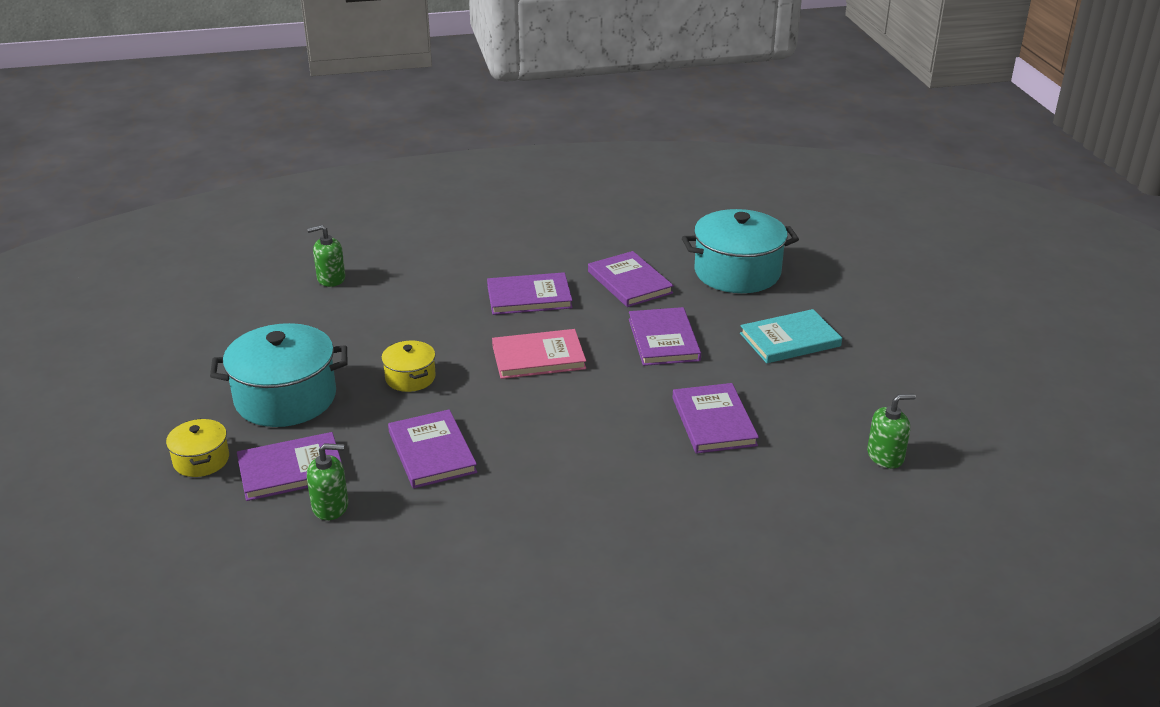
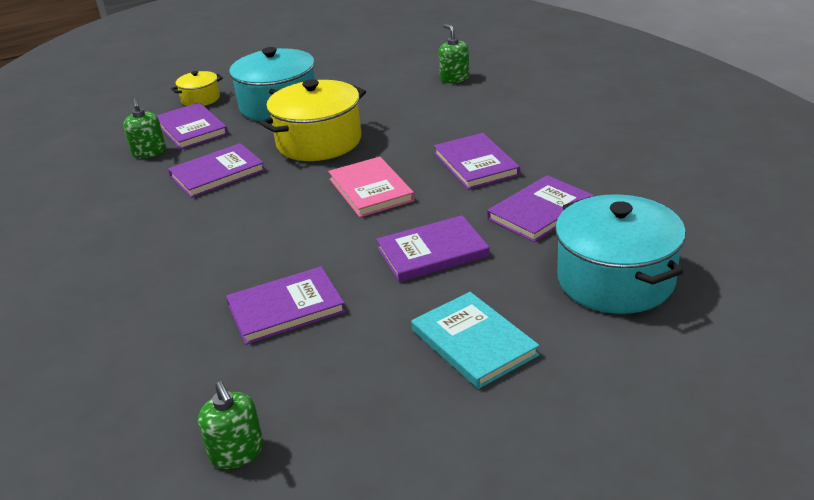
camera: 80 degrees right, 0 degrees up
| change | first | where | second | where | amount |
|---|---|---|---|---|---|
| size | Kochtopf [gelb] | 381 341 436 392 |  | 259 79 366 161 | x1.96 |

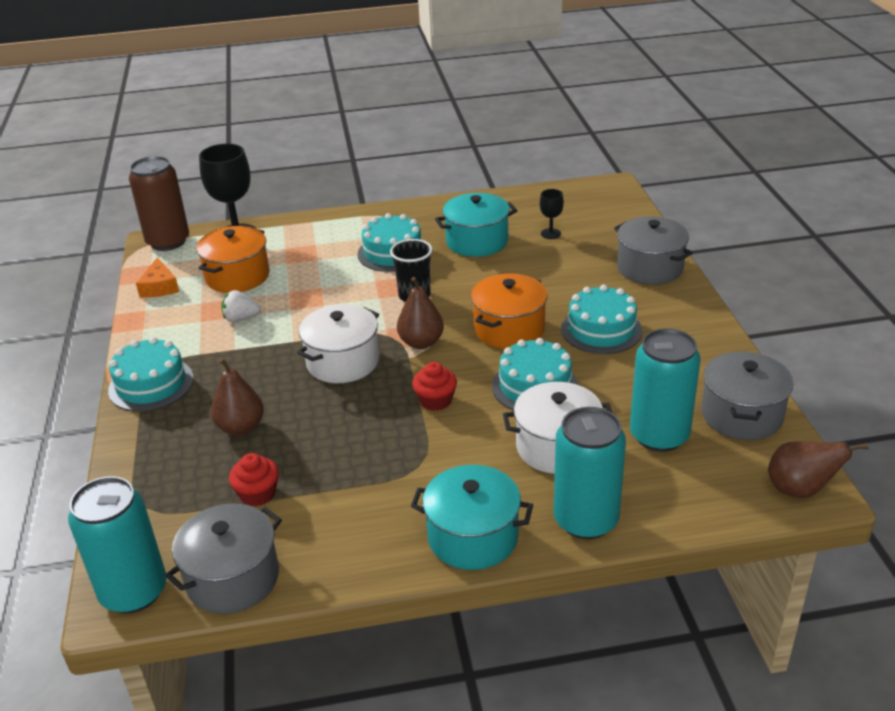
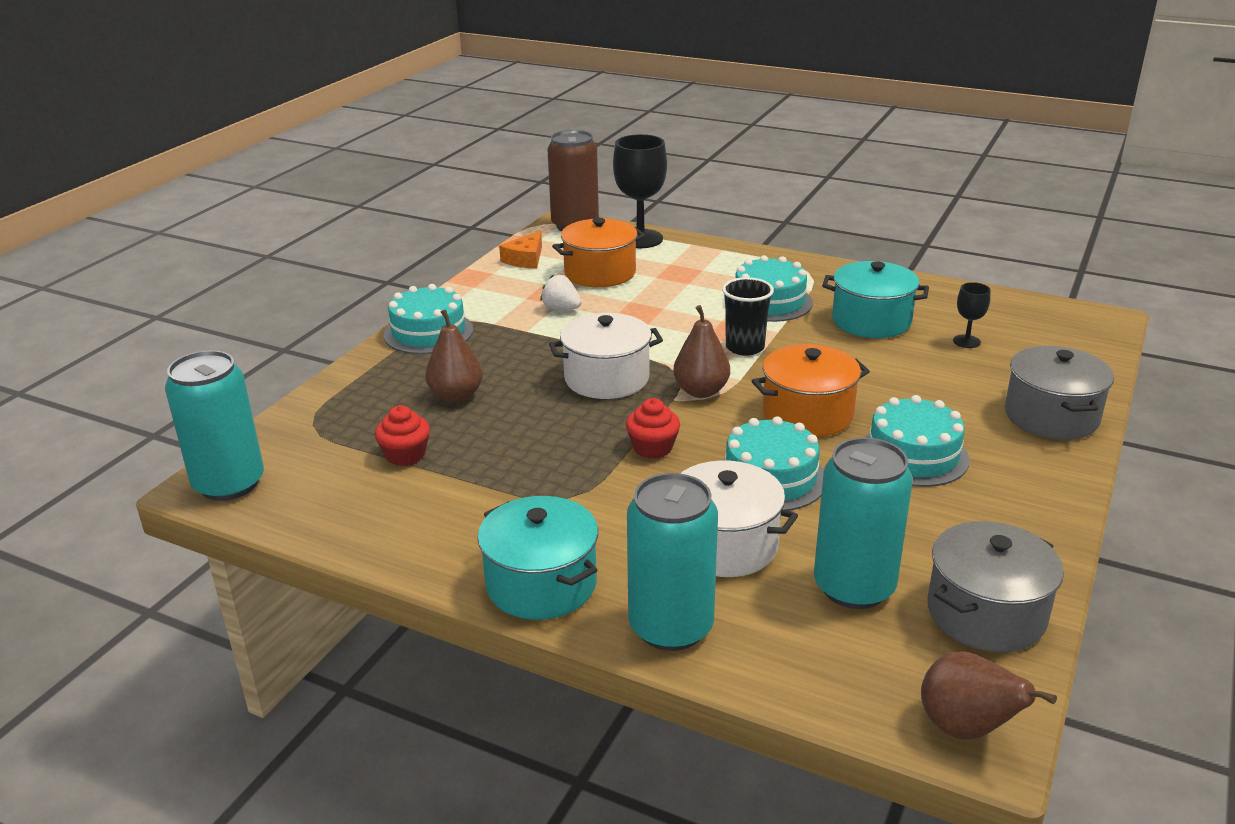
camera: 35 degrees right, 5 degrees down
| change | first | where | second | where | amount |
|---|---|---|---|---|---|
| missing | Kochtopf [grau] | 165 504 282 614 |  |  |  |

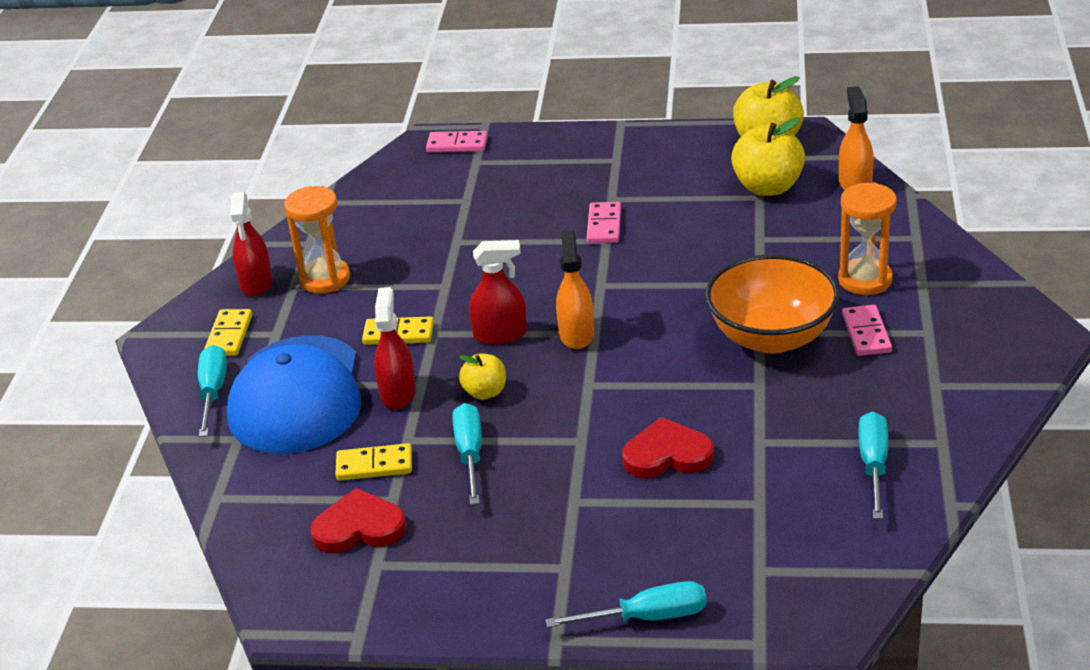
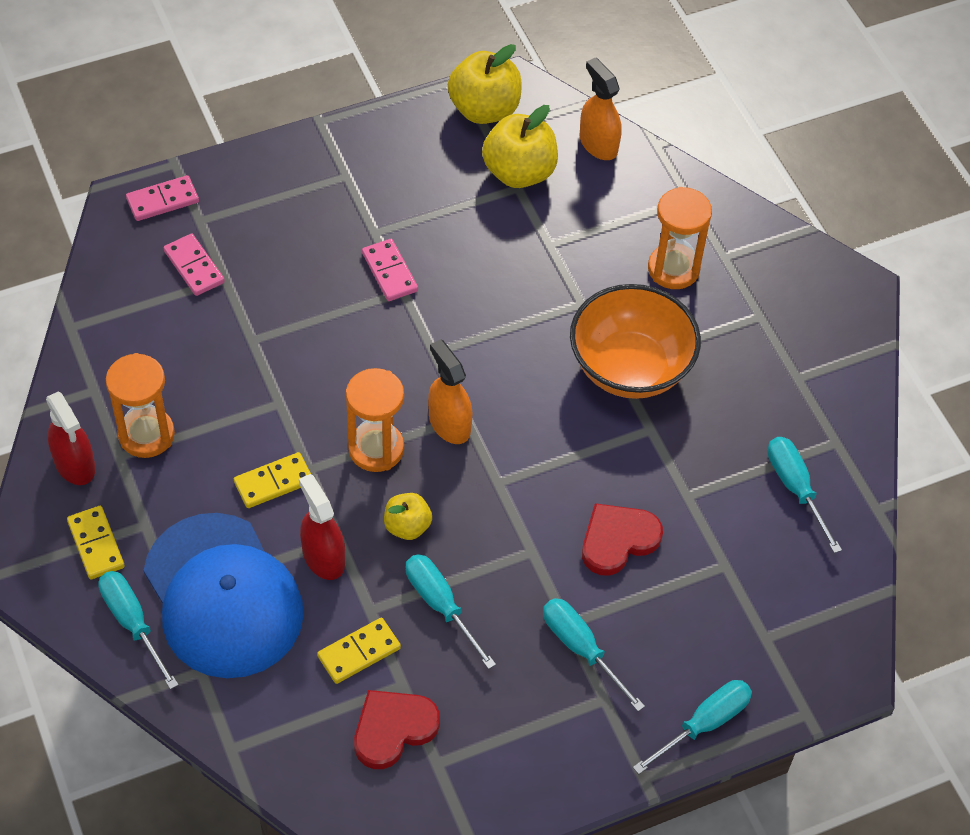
camera: 35 degrees left, 20 degrees up
| change | first | where | second | where | amount |
|---|---|---|---|---|---|
| exchanged | Sprühflasche [rot] | 469 240 527 345 | Sanduhr [orange] | 346 368 404 472 |  |
| relocated | Dominostein [rosa] | 842 305 892 356 |  | 164 233 225 296 |  |
| appeared |  |  | Schraubenzieher [türkis] | 543 598 645 711 |  |

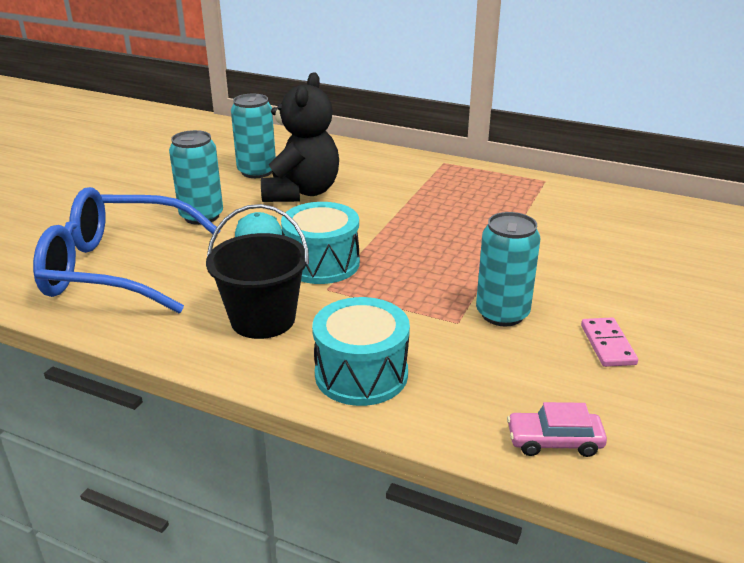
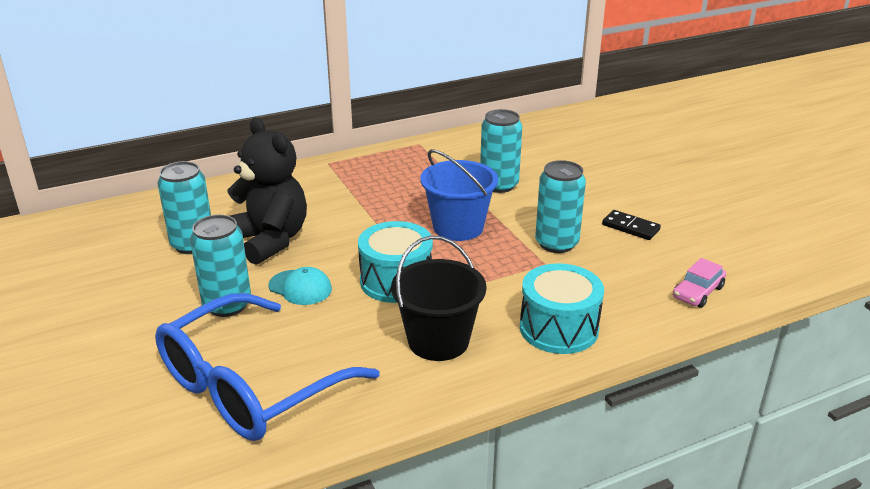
camera: 50 degrees left, 0 degrees up
| change | first | where | second | where | amount |
|---|---|---|---|---|---|
| colour | Dominostein [rosa] | 581 318 638 367 | Dominostein [schwarz] | 602 210 661 240 |  |
| appeared |  |  | Dose [türkis] | 480 109 522 193 |  |
| appeared |  |  | Eimer [blau] | 420 149 498 241 |  |

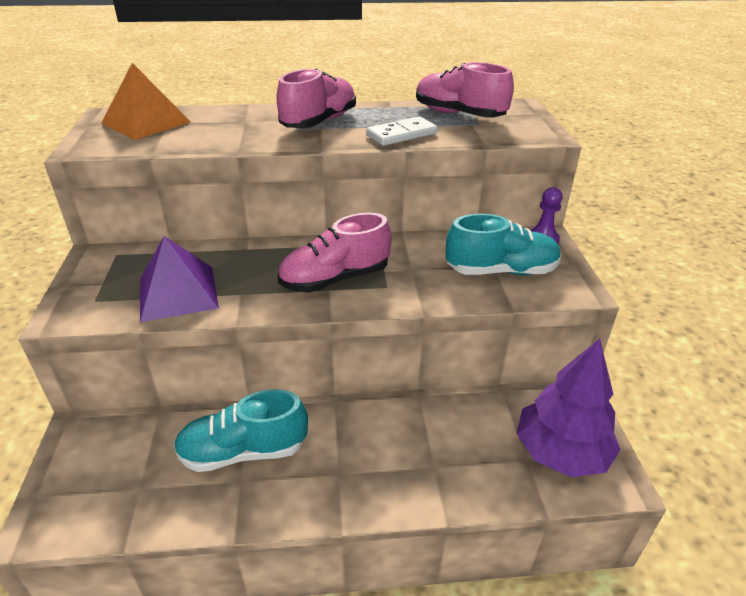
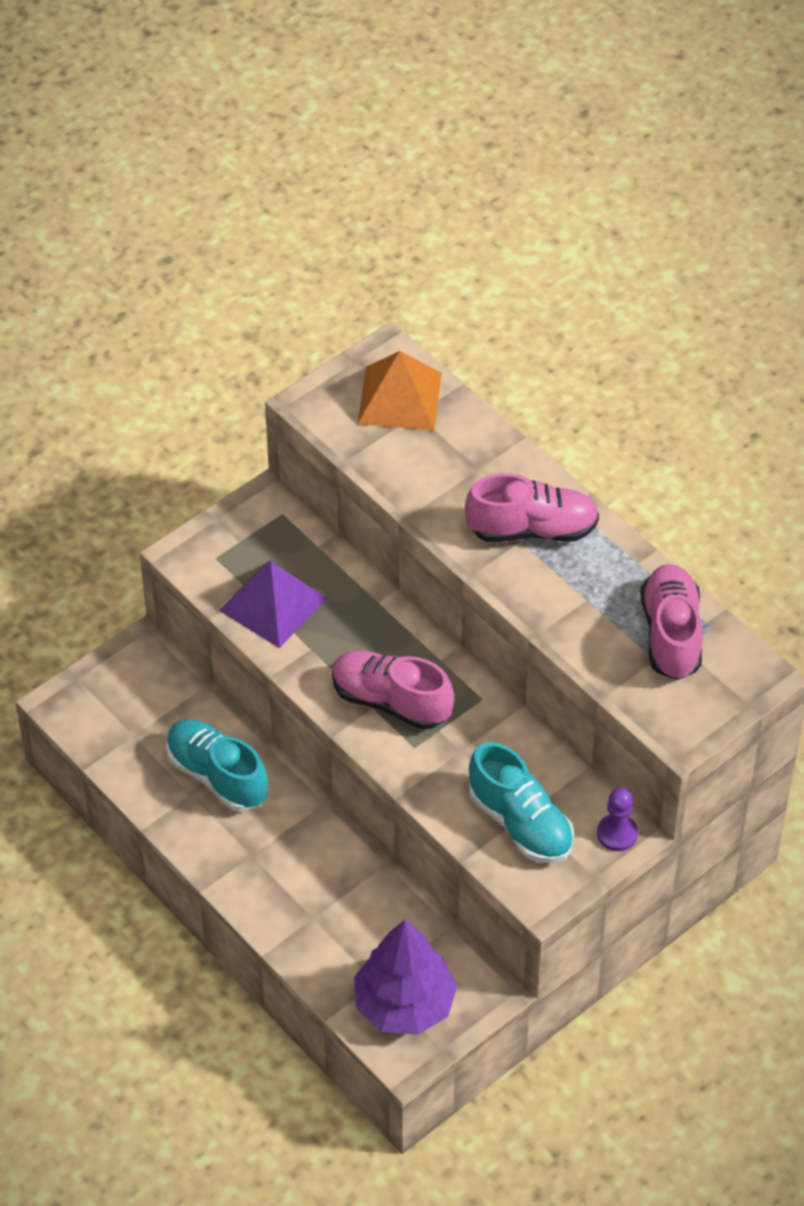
camera: 55 degrees right, 15 degrees up
| change | first | where | second | where | amount |
|---|---|---|---|---|---|
| missing | Dominostein [weiß] | 366 116 438 146 |  |  |  |

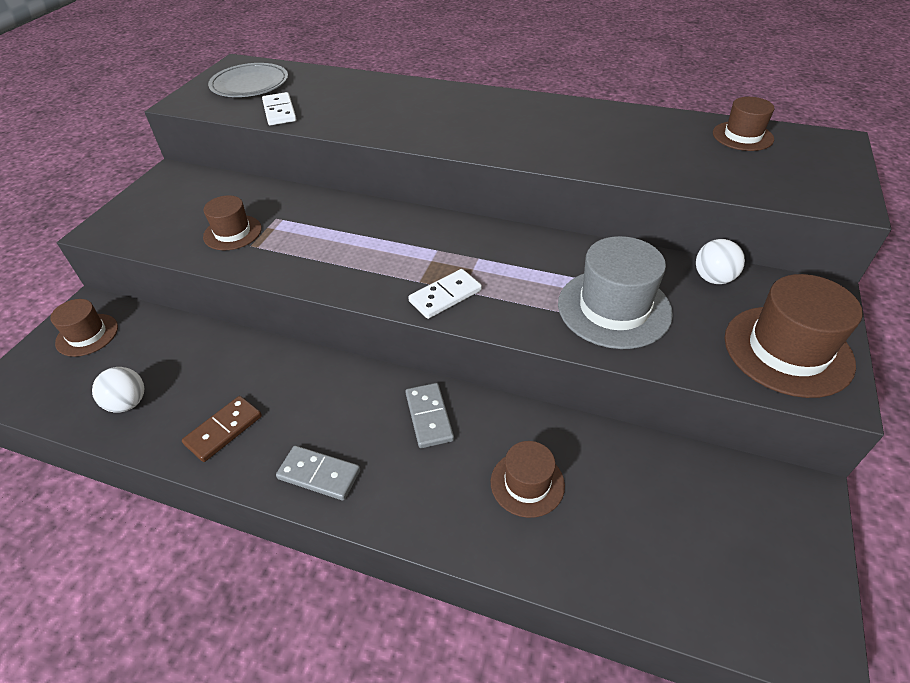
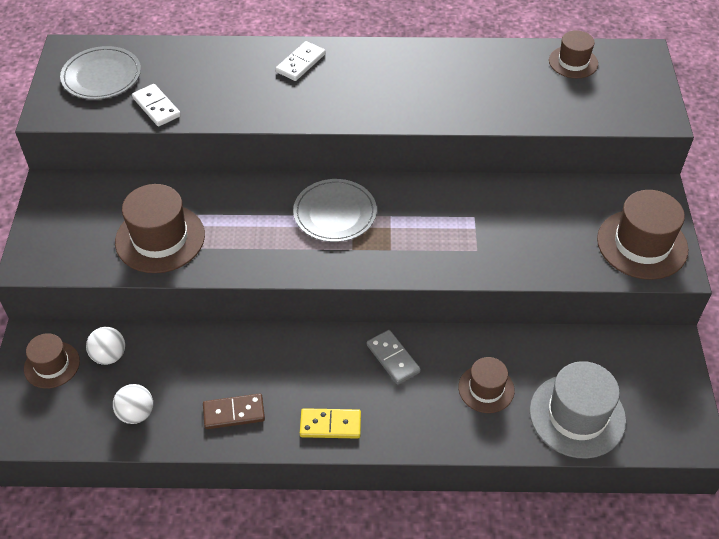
camera: 20 degrees left, 5 degrees up
| change | first | where | second | where | amount |
|---|---|---|---|---|---|
| size | Hut [braun] | 203 195 262 250 |  | 115 184 205 273 | x1.67 |
| relocated | Hut [grau] | 558 236 673 349 |  | 530 361 626 459 |  |
| relocated | Ball [weiß] | 696 239 745 284 |  | 86 327 125 365 |  |
| relocated | Dominostein [weiß] | 408 269 482 319 |  | 276 41 326 81 |  |
| spun | Dominostein [braun] | 182 396 262 462 |  | 203 393 265 429 | 60 degrees clockwise |
| colour | Dominostein [grau] | 276 445 360 500 | Dominostein [gelb] | 300 408 361 439 |  |
| appeared |  |  | Teller [grau] | 293 179 377 242 |  |

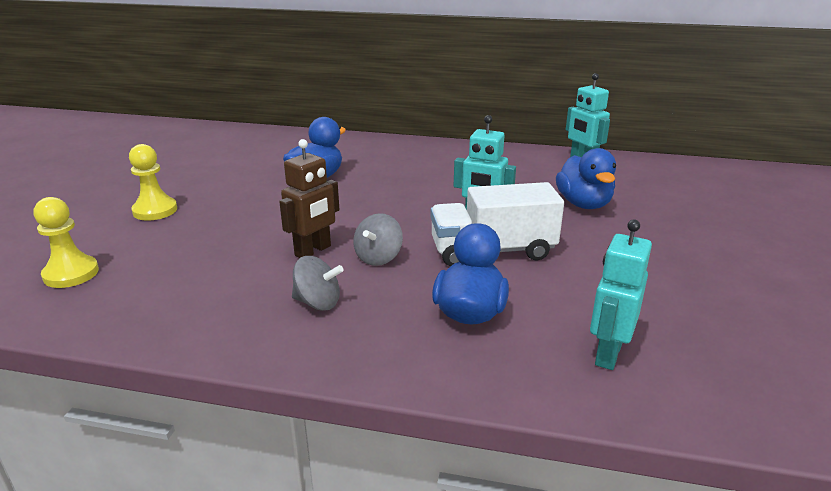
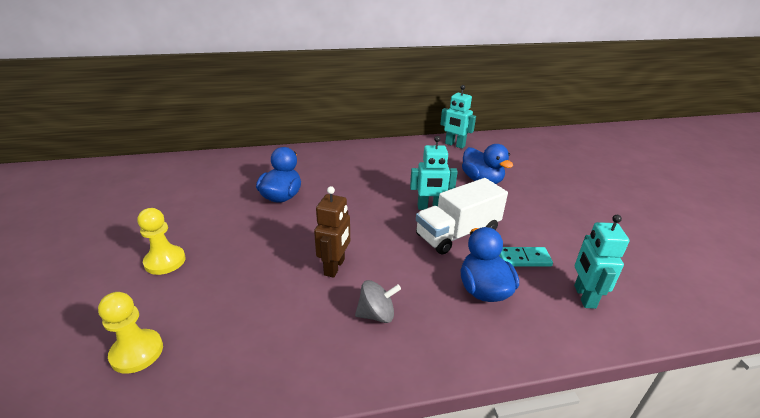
camera: 25 degrees left, 5 degrees up
| change | first | where | second | where | amount |
|---|---|---|---|---|---|
| missing | Kreisel [grau] | 353 213 403 266 |  |  |  |
| appeared |  |  | Dominostein [türkis] | 499 247 553 267 |  |

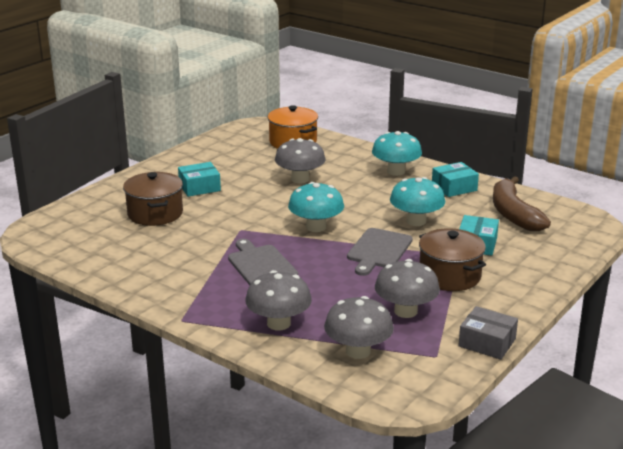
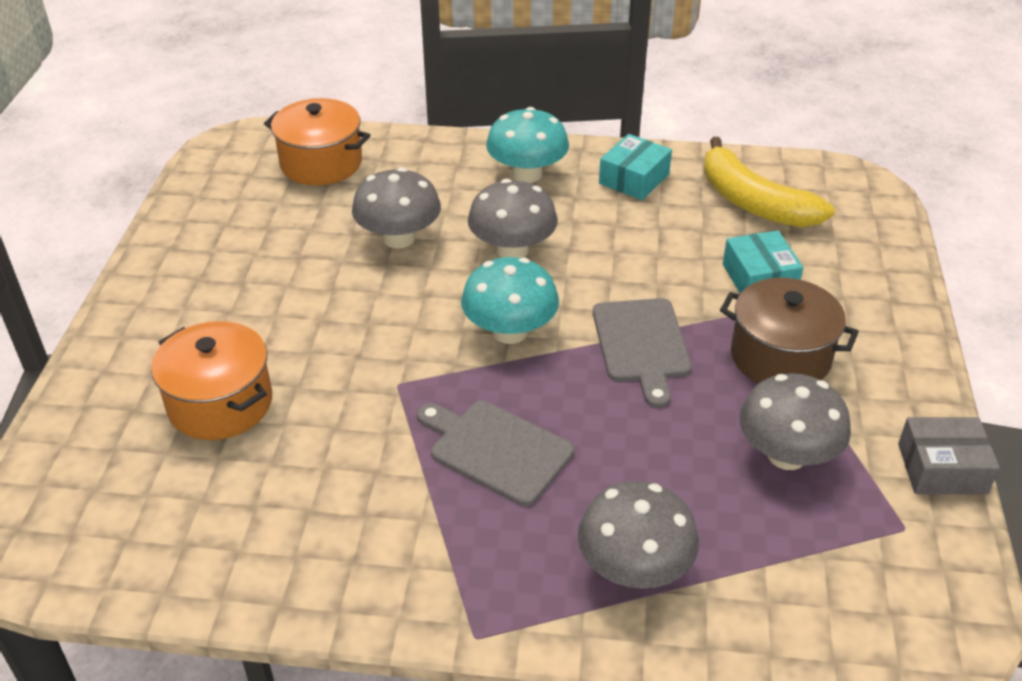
camera: 30 degrees left, 15 degrees up
| change | first | where | second | where | amount |
|---|---|---|---|---|---|
| missing | Schachtel [türkis] | 178 162 221 197 |  |  |  |
| colour | Kochtopf [braun] | 123 172 183 226 | Kochtopf [orange] | 151 321 272 440 |  |
| colour | Banane [braun] | 493 176 551 231 | Banane [gelb] | 704 137 835 228 |  |
| missing | Pilz [türkis] | 390 177 445 226 |  |  |  |
| relocated | Pilz [grau] | 324 296 394 359 |  | 468 179 558 258 |  |

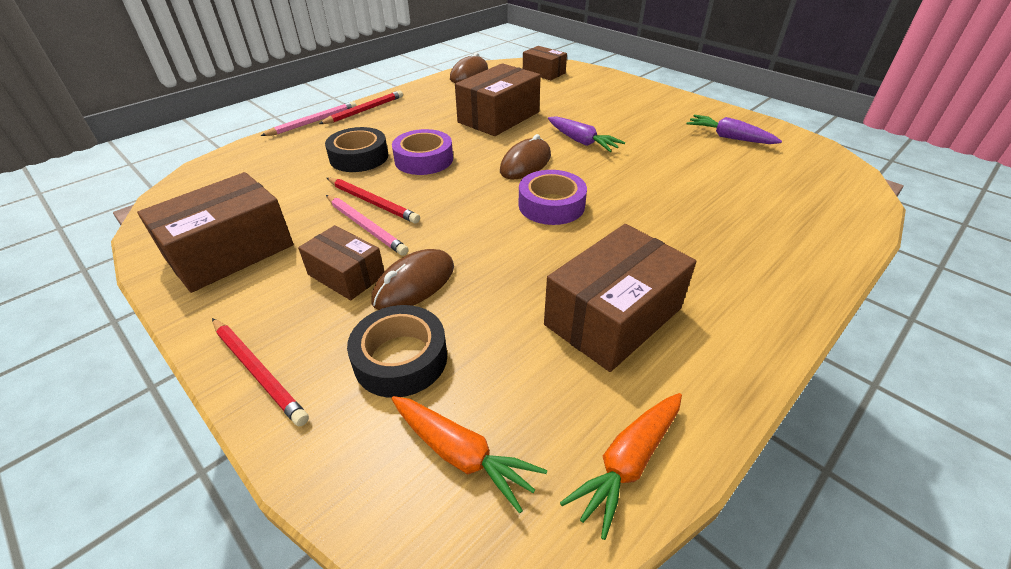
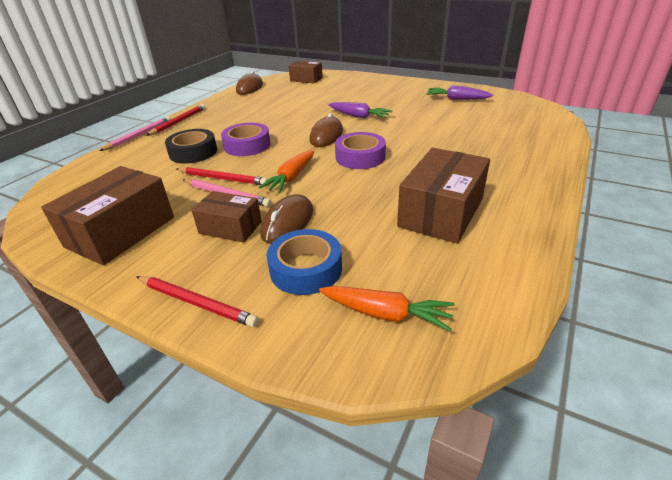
camera: 15 degrees left, 5 degrees down
| change | first | where | second | where | amount |
|---|---|---|---|---|---|
| missing | Schachtel [braun] | 455 63 541 136 |  |  |  |
| colour | Klebeband [schwarz] | 347 305 447 398 | Klebeband [blau] | 267 229 342 295 |  |
| relocated | Karotte [orange] | 560 393 682 540 |  | 259 150 314 193 |  |

